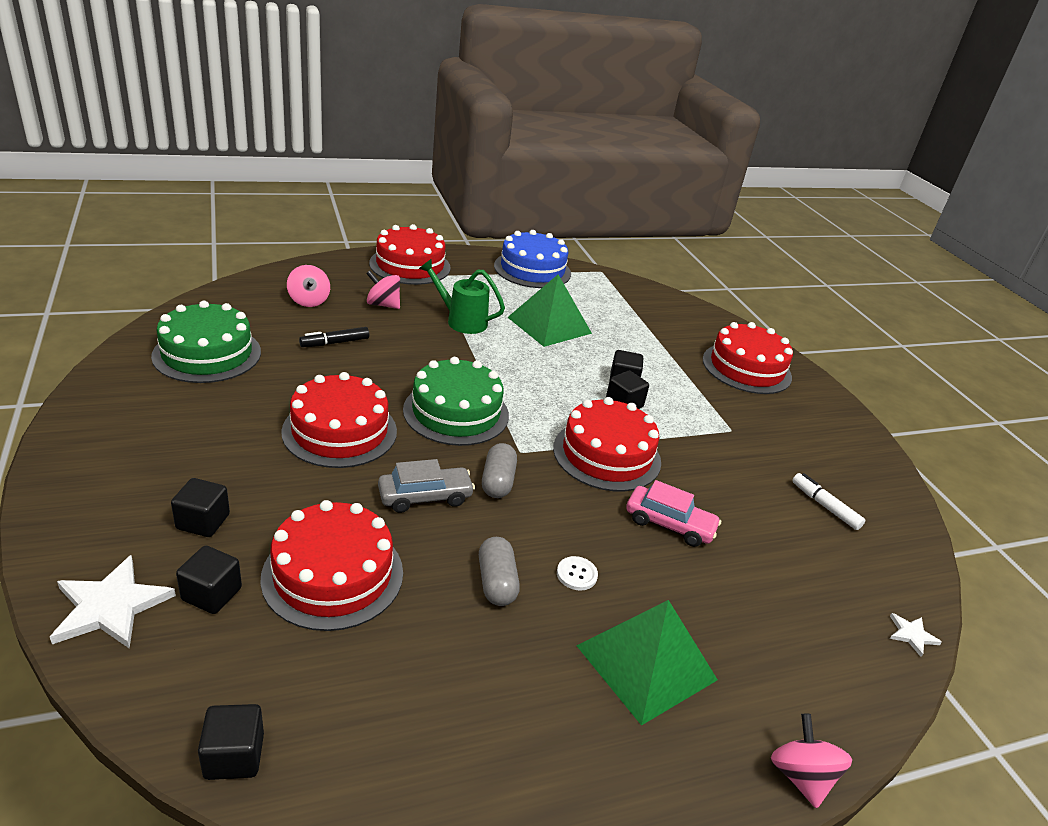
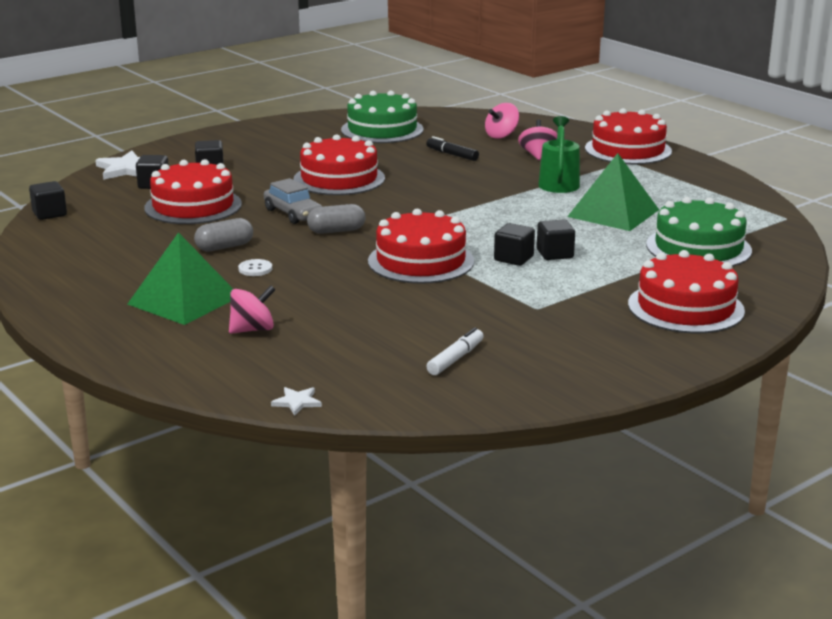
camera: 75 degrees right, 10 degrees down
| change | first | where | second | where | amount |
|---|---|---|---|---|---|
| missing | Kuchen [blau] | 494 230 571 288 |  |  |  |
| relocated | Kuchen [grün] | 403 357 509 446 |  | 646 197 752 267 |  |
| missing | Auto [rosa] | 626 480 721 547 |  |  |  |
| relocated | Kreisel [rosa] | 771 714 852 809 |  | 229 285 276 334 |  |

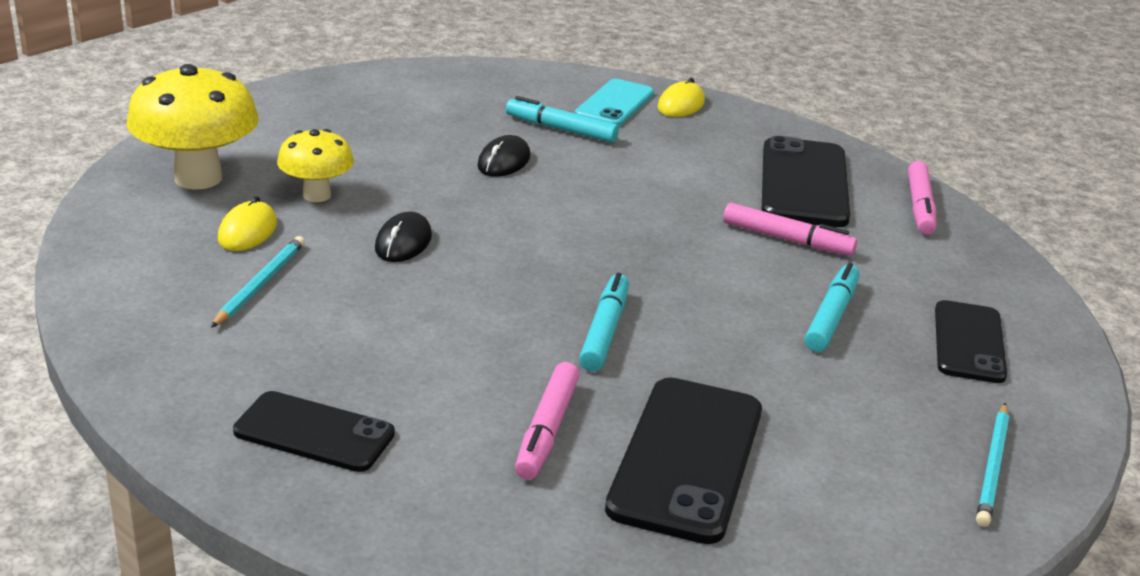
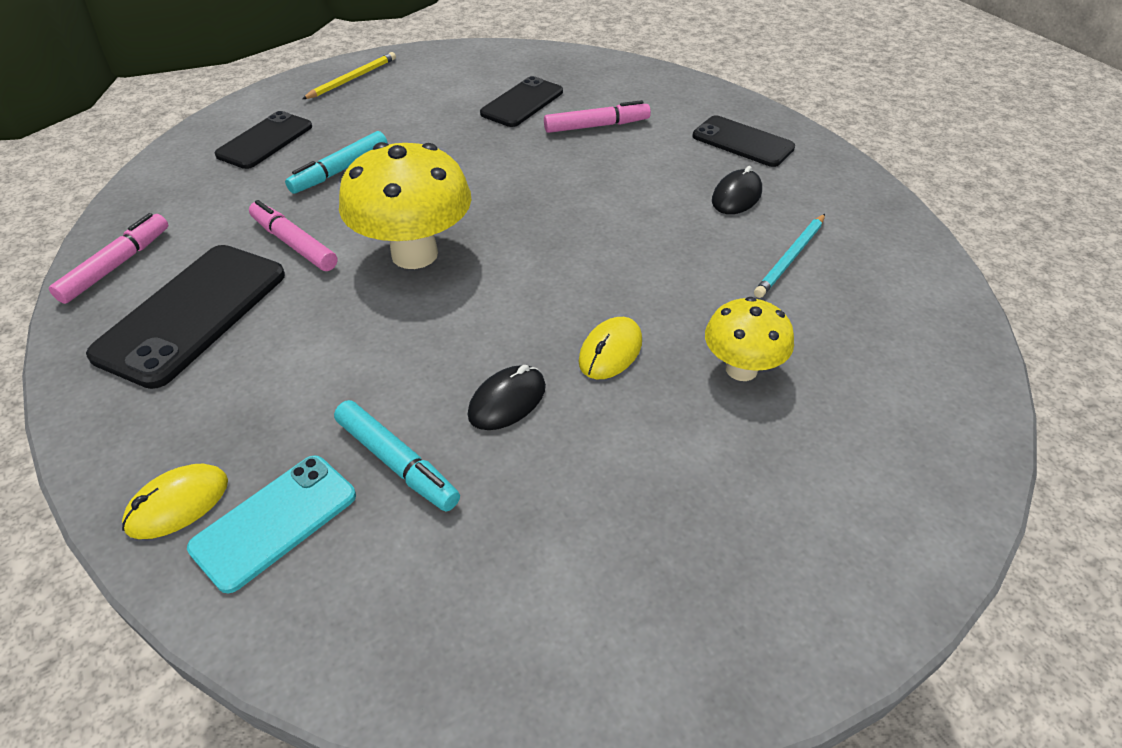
camera: 160 degrees left, 15 degrees up
| change | first | where | second | where | amount |
|---|---|---|---|---|---|
| relocated | Pilz [gelb] | 126 64 259 190 |  | 339 142 471 269 |  |
| relocated | Computermaus [gelb] | 218 196 277 251 |  | 579 317 642 379 |  |
| relocated | Computermaus [schwarz] | 375 212 432 262 |  | 712 166 762 214 |  |
| missing | Filzstift [türkis] | 579 273 629 371 |  |  |  |
| spun | Filzstift [rosa] | 515 362 580 480 |  | 544 100 651 133 | 45 degrees clockwise |
| size | Handy [schwarz] | 605 378 762 544 |  | 480 76 563 127 | x0.65 |
| colour | Bleistift [türkis] | 976 403 1009 527 | Bleistift [gelb] | 302 52 396 99 |  |

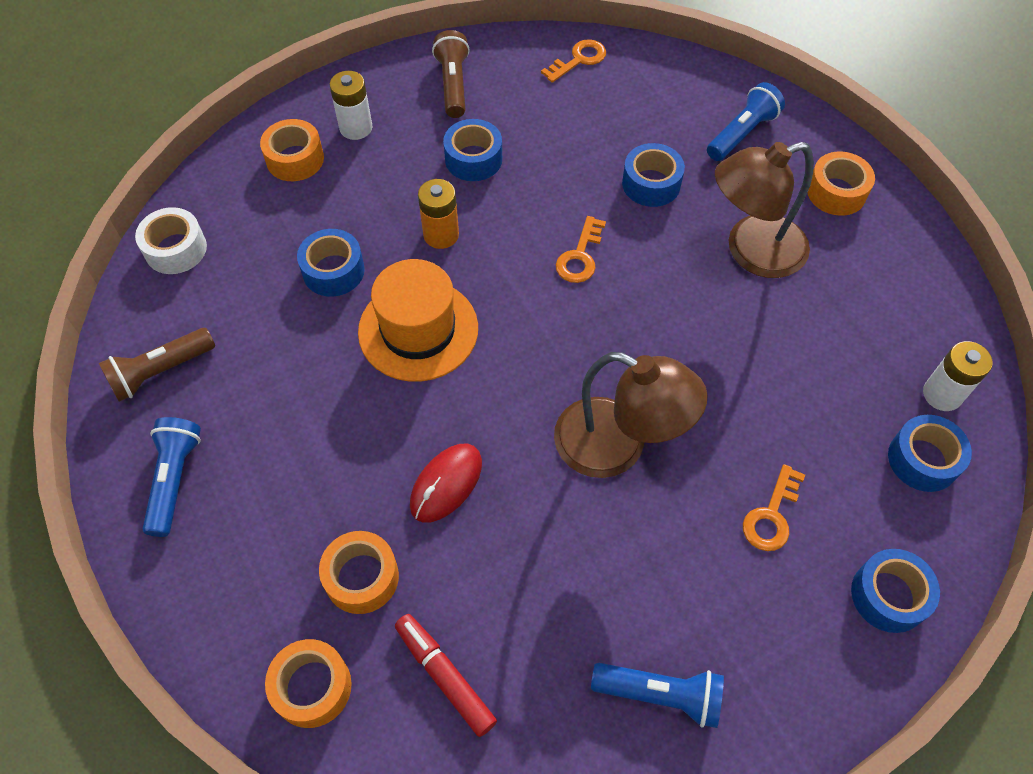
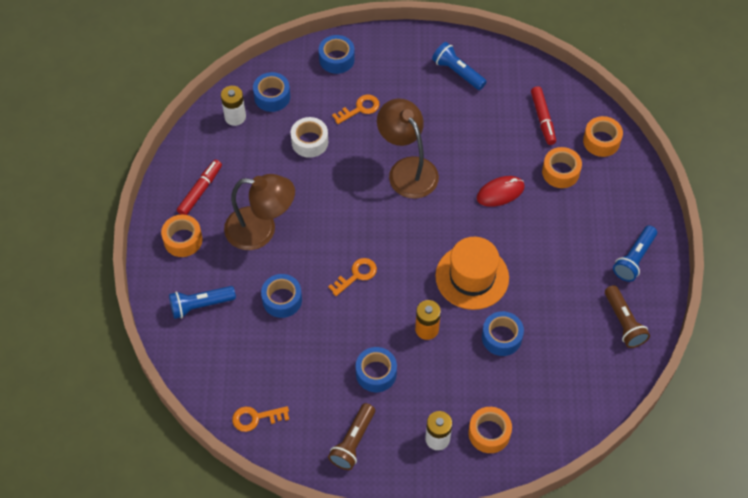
camera: 150 degrees left, 0 degrees up
| change | first | where | second | where | amount |
|---|---|---|---|---|---|
| relocated | Klebeband [weiß] | 135 207 207 274 |  | 291 117 328 158 |  |
| spun | Taschenlampe [braun] | 99 328 215 402 |  | 605 285 650 348 | 75 degrees clockwise |
| appeared |  |  | Filzstift [rot] | 177 160 222 215 |  |

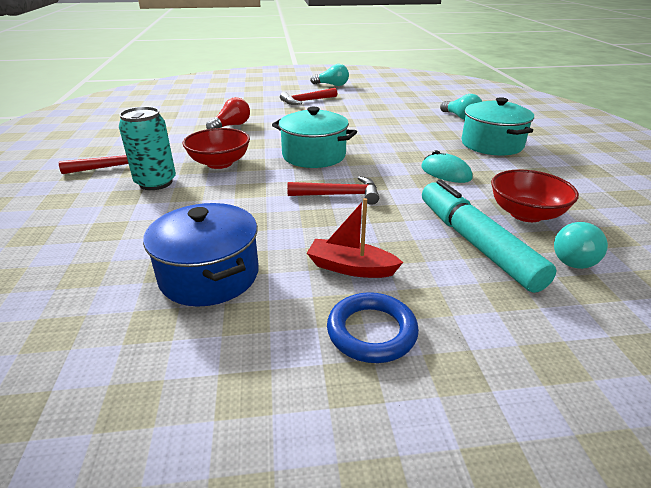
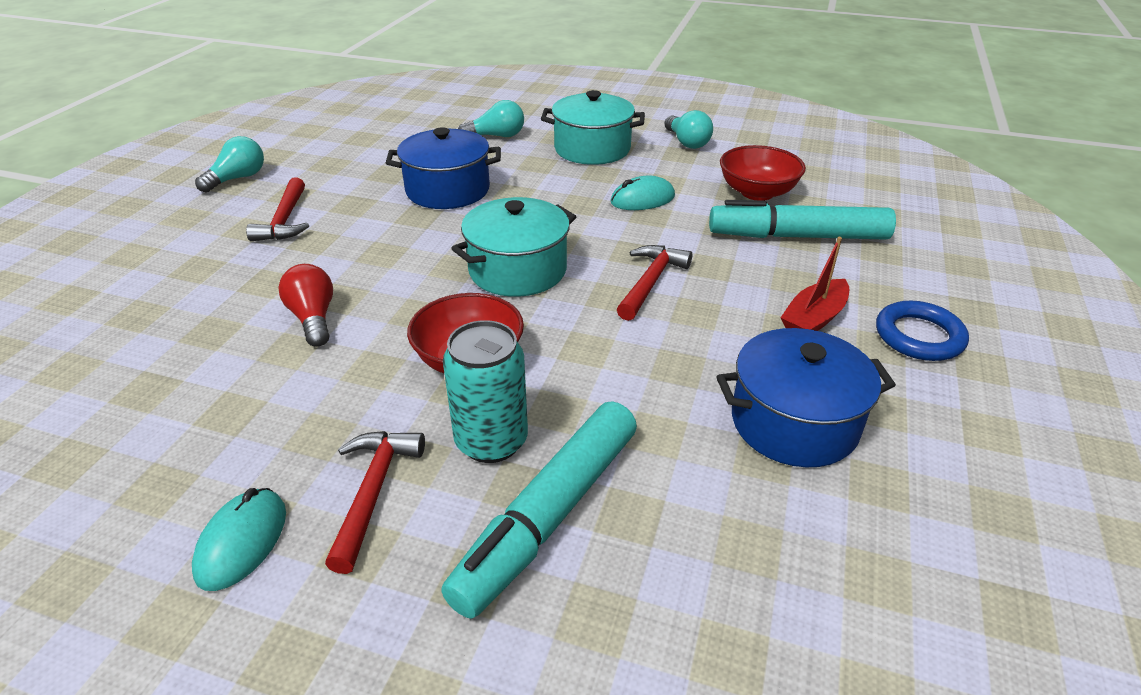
camera: 65 degrees left, 5 degrees up
| change | first | where | second | where | amount |
|---|---|---|---|---|---|
| relocated | Glühbirne [türkis] | 554 222 608 269 |  | 665 110 713 149 |  |
| appeared |  |  | Kochtopf [blau] | 386 127 501 209 |  |
| appeared |  |  | Filzstift [türkis] | 441 401 637 619 |  |
| appeared |  |  | Computermaus [türkis] | 192 488 286 591 |  |

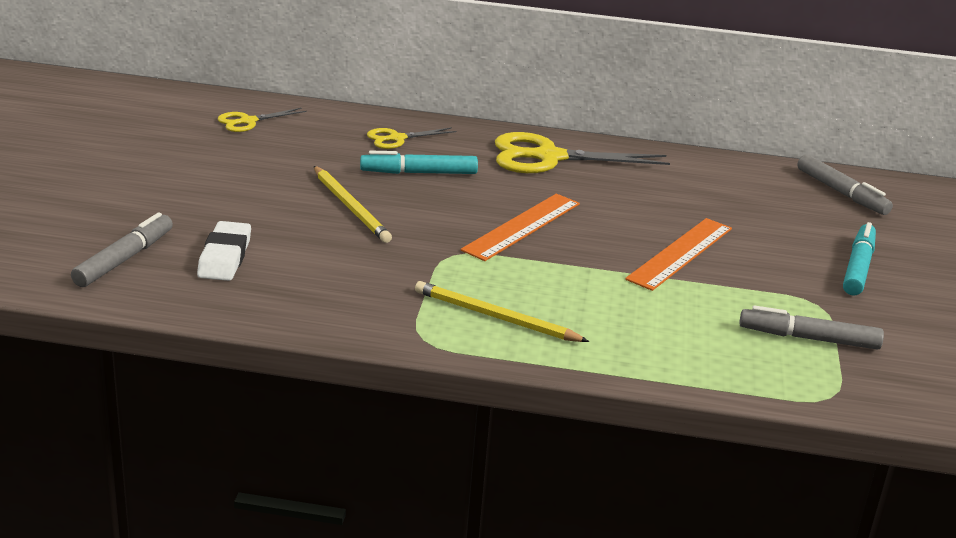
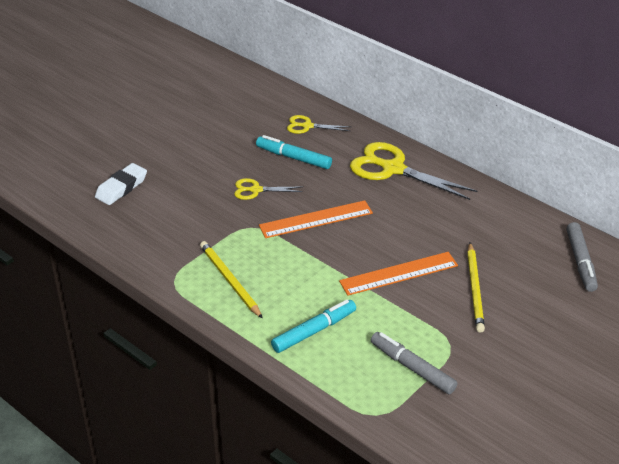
camera: 35 degrees right, 10 degrees up
| change | first | where | second | where | amount |
|---|---|---|---|---|---|
| relocated | Schere [gelb] | 218 108 307 132 |  | 234 178 303 200 |  |
| relocated | Bleistift [gelb] | 314 166 392 243 |  | 467 242 485 333 |  |
| missing | Filzstift [grau] | 71 213 173 287 |  |  |  |
| relocated | Filzstift [türkis] | 843 222 876 296 |  | 271 300 356 353 |  |

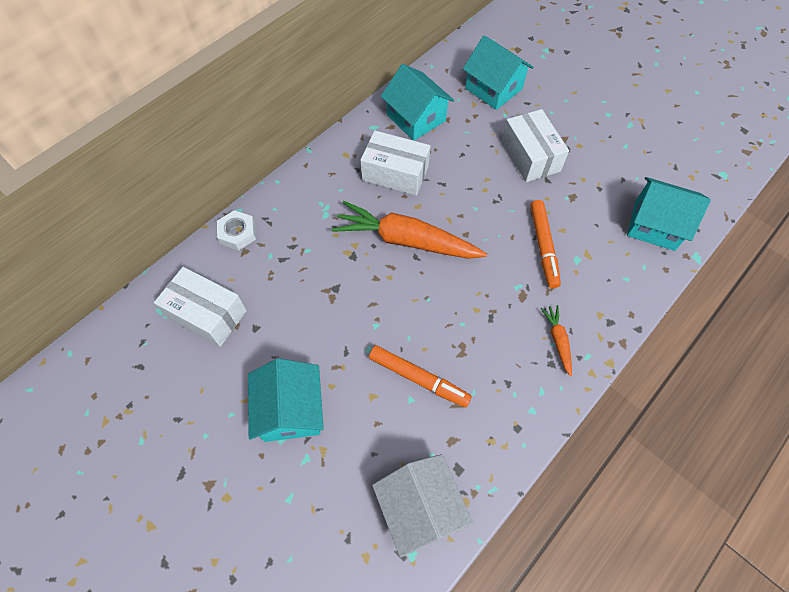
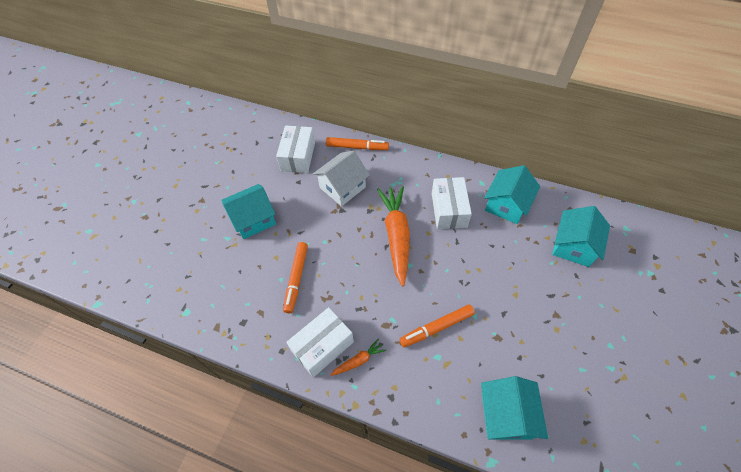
camera: 70 degrees right, 5 degrees down
| change | first | where | second | where | amount |
|---|---|---|---|---|---|
| relocated | Schachtel [weiß] | 501 109 569 182 |  | 286 307 354 377 |  |
| exchanged | Sechskantmutter [weiß] | 217 210 256 250 | Filzstift [orange] | 326 137 389 150 |  |
| relocated | Haus [weiß] | 372 454 473 557 |  | 313 151 370 206 |  |

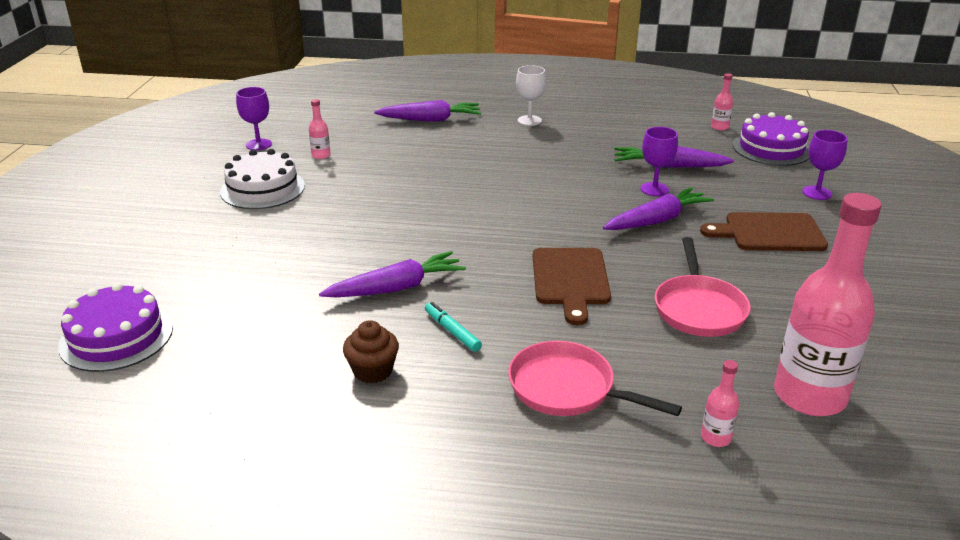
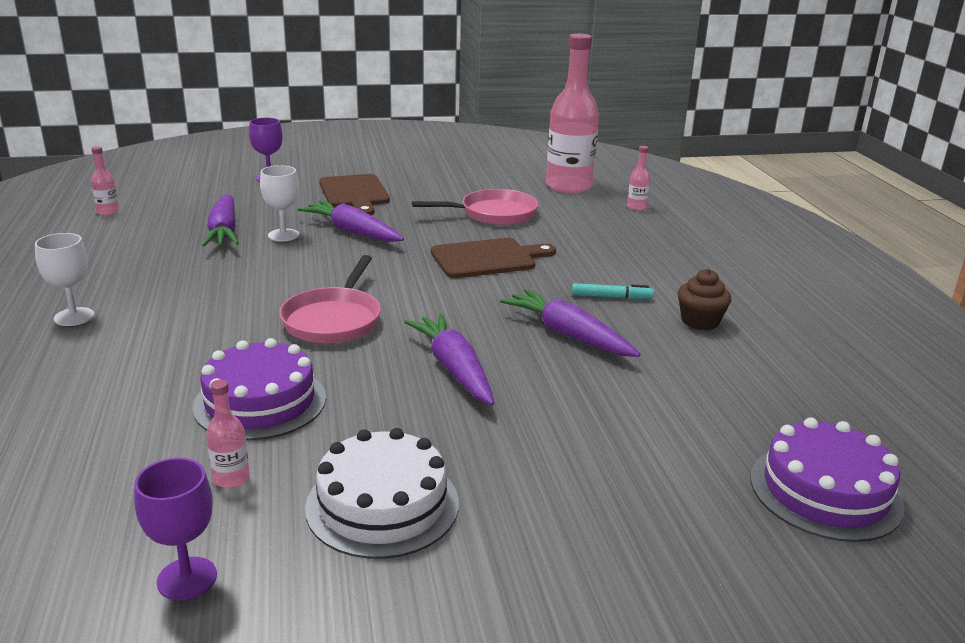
camera: 110 degrees left, 5 degrees down
| change | first | where | second | where | amount |
|---|---|---|---|---|---|
| relocated | Karotte [lila] | 374 100 481 122 |  | 404 313 494 405 |  |
| relocated | Kuchen [lila] | 733 112 809 166 |  | 192 338 326 440 |  |
| colour | Kelch [lila] | 641 127 678 196 | Kelch [weiß] | 260 165 299 242 |  |
| spun | Filzstift [türkis] | 425 302 482 352 |  | 572 283 654 299 | 120 degrees counterclockwise |
| relocated | Pfanne [rosa] | 508 341 682 416 |  | 279 255 381 343 |  |

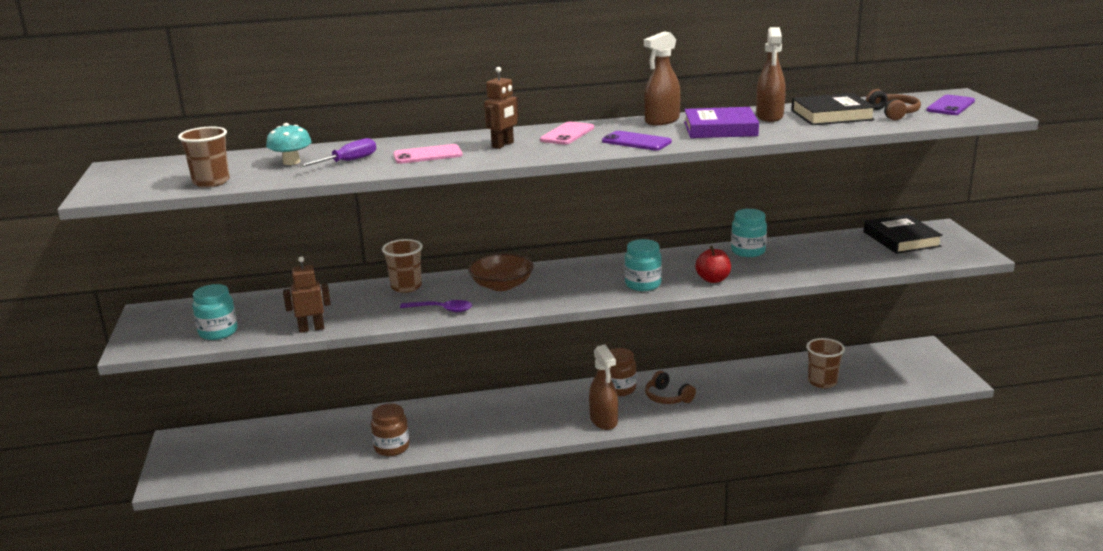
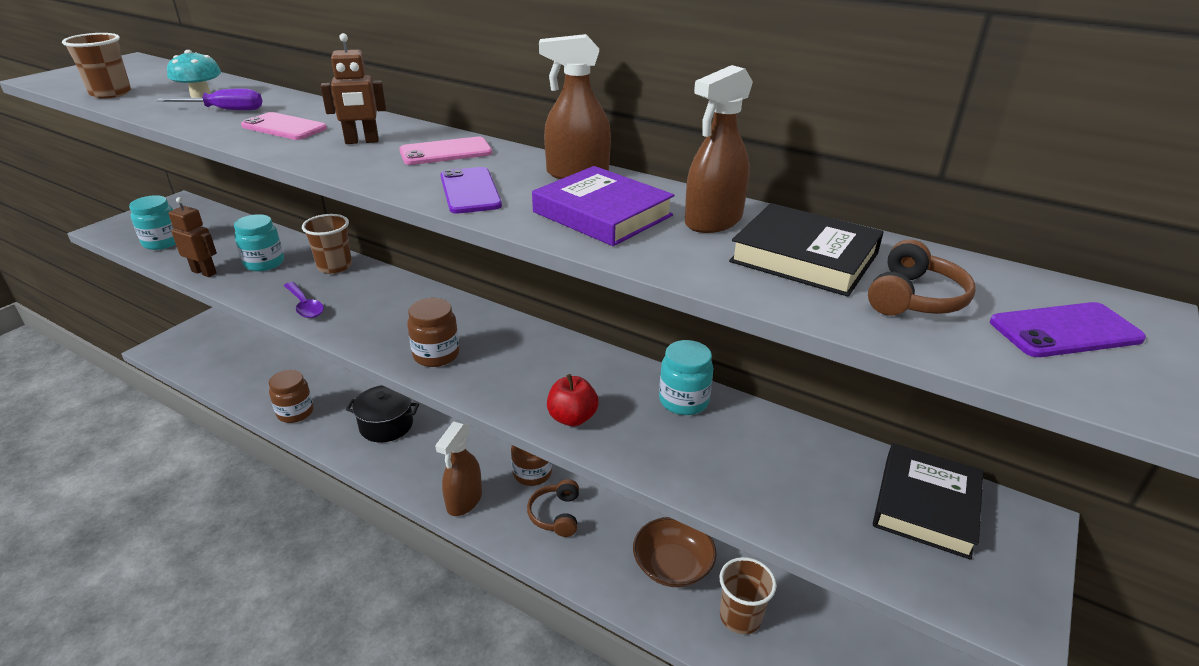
camera: 40 degrees right, 10 degrees up
| change | first | where | second | where | amount |
|---|---|---|---|---|---|
| relocated | Einmachglas [türkis] | 625 239 662 291 |  | 234 214 284 271 |  |
| relocated | Schüssel [braun] | 468 253 534 291 |  | 633 517 716 587 |  |
| appeared |  |  | Einmachglas [braun] | 407 298 460 367 |  |
| appeared |  |  | Kochtopf [schwarz] | 346 385 419 442 |  |

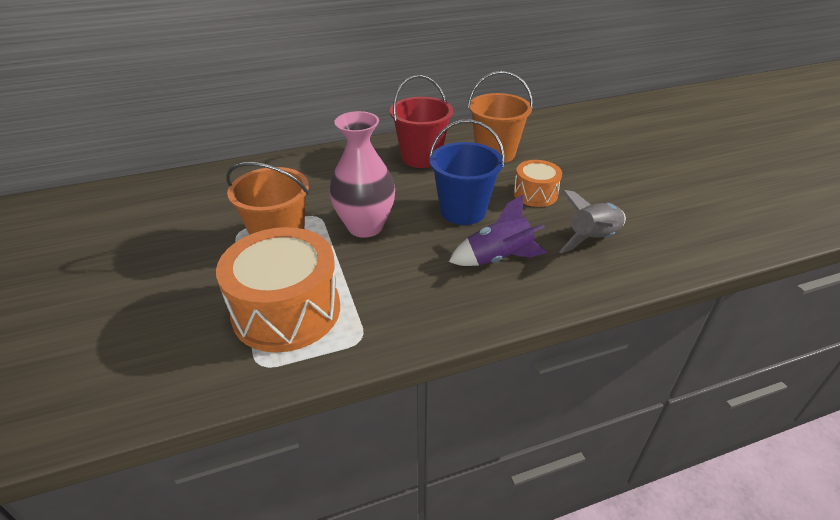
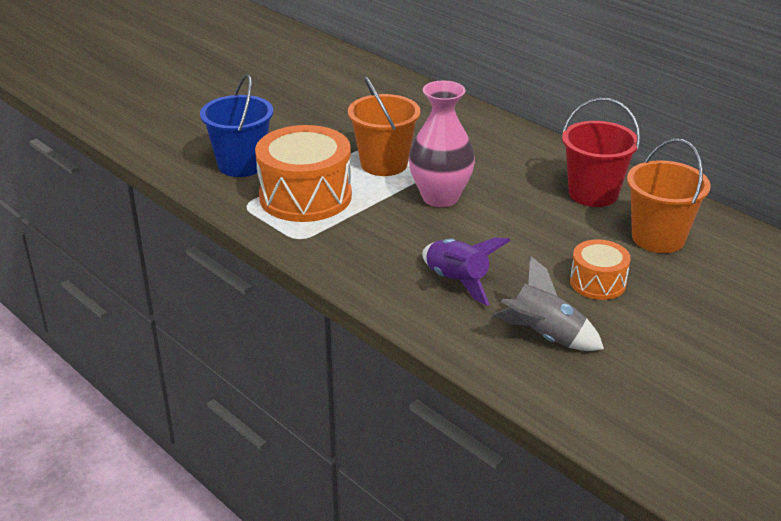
camera: 65 degrees right, 5 degrees down
| change | first | where | second | where | amount |
|---|---|---|---|---|---|
| relocated | Eimer [blau] | 429 119 505 225 |  | 200 74 273 177 |  |

